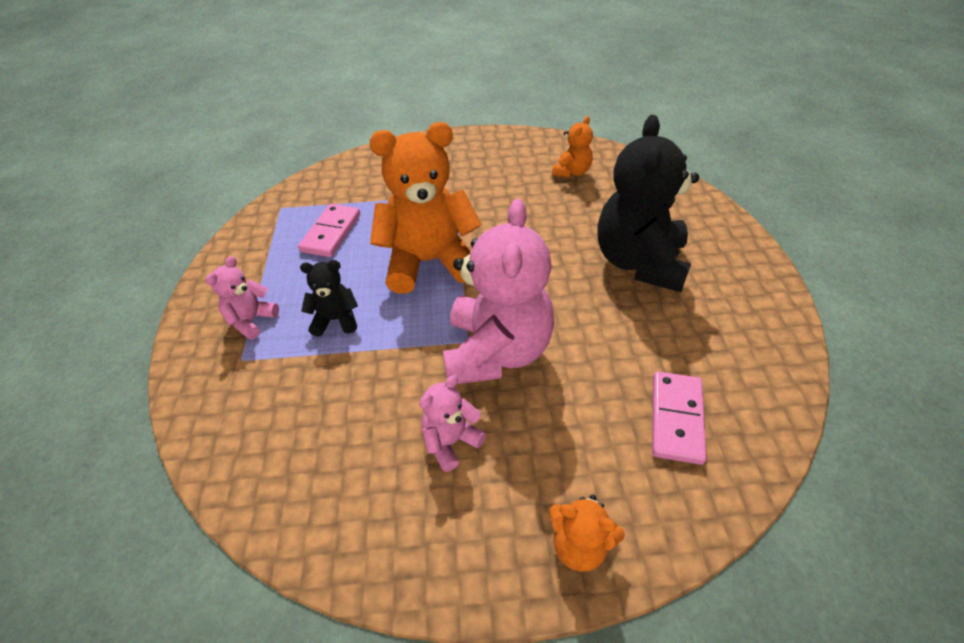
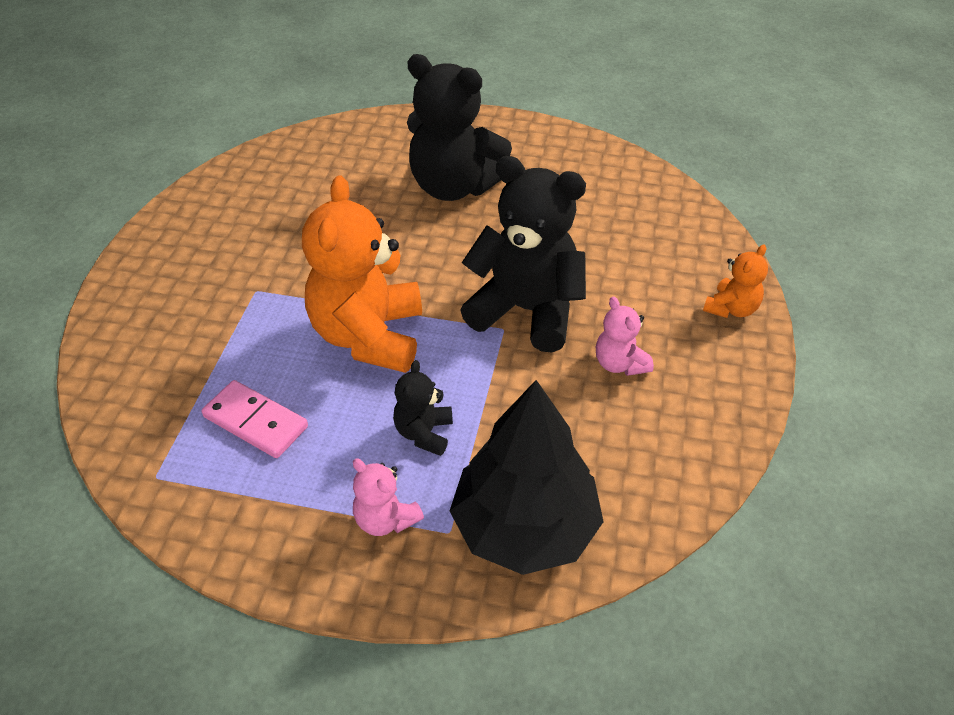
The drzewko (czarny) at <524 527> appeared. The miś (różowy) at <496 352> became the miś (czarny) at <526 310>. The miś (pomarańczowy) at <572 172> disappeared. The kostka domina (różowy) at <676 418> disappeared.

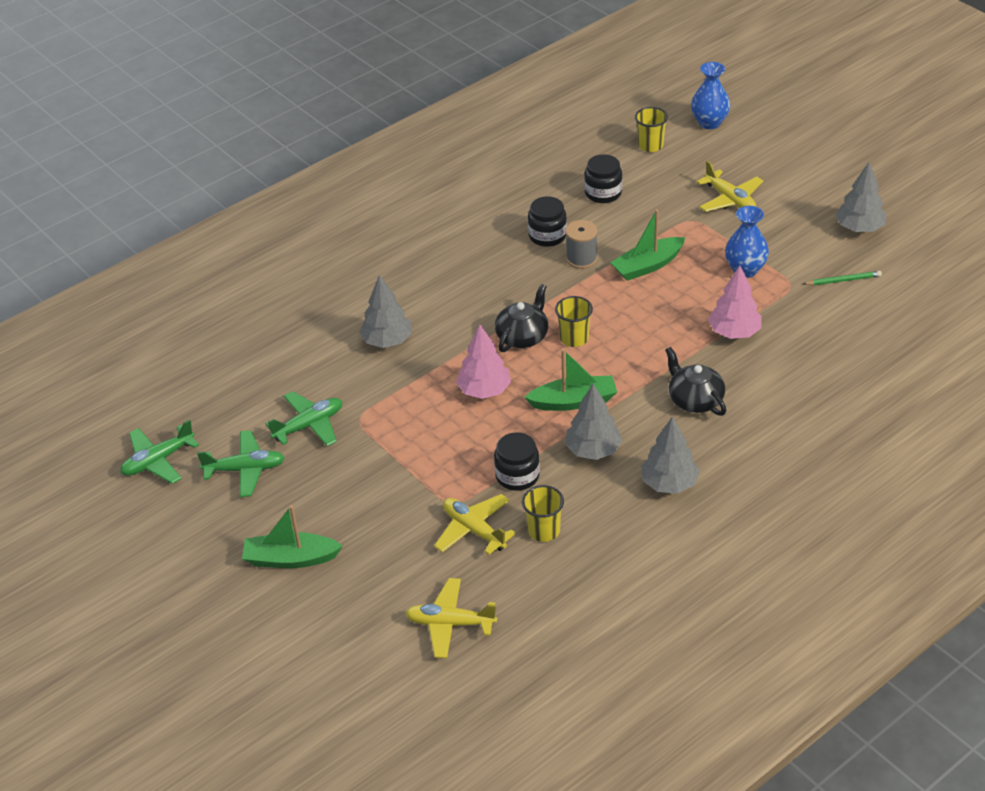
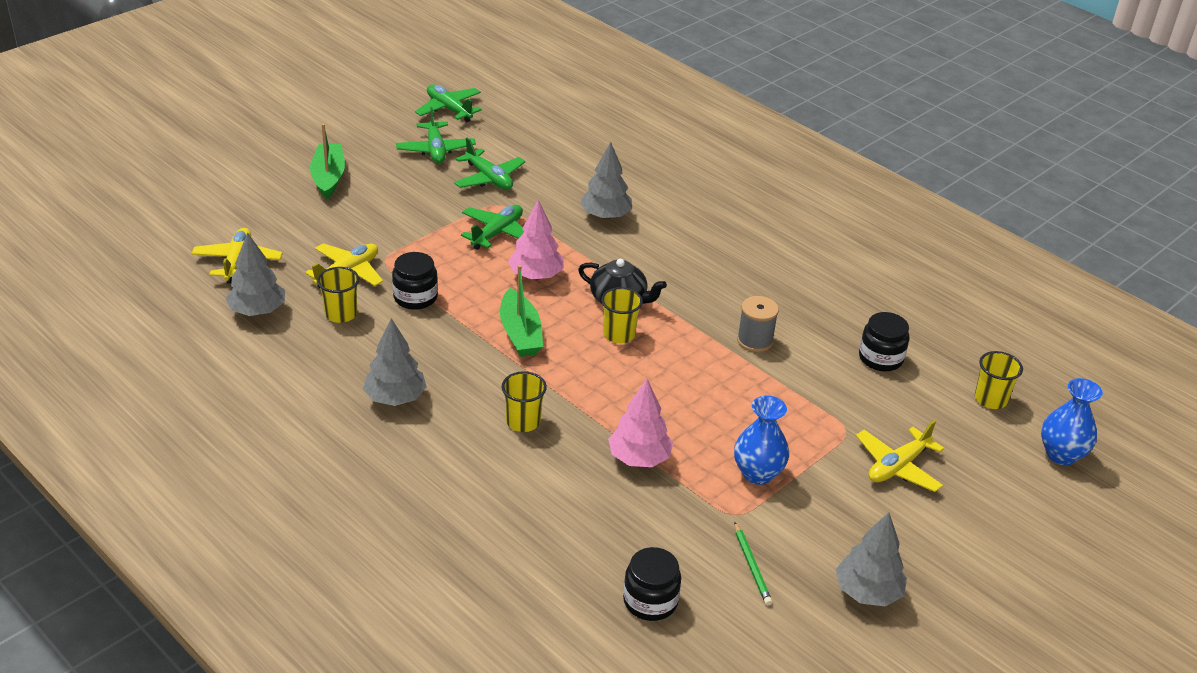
The drzewko (szary) moved from <593 450> to <257 311>. The samolot (zielony) at <497 233> appeared. The imbryk (czarny) at <695 400> was replaced by the szklanka (żółty) at <523 421>. The słoik (czarny) moved from <547 236> to <650 601>. The łódka (zielony) at <647 266> disappeared.

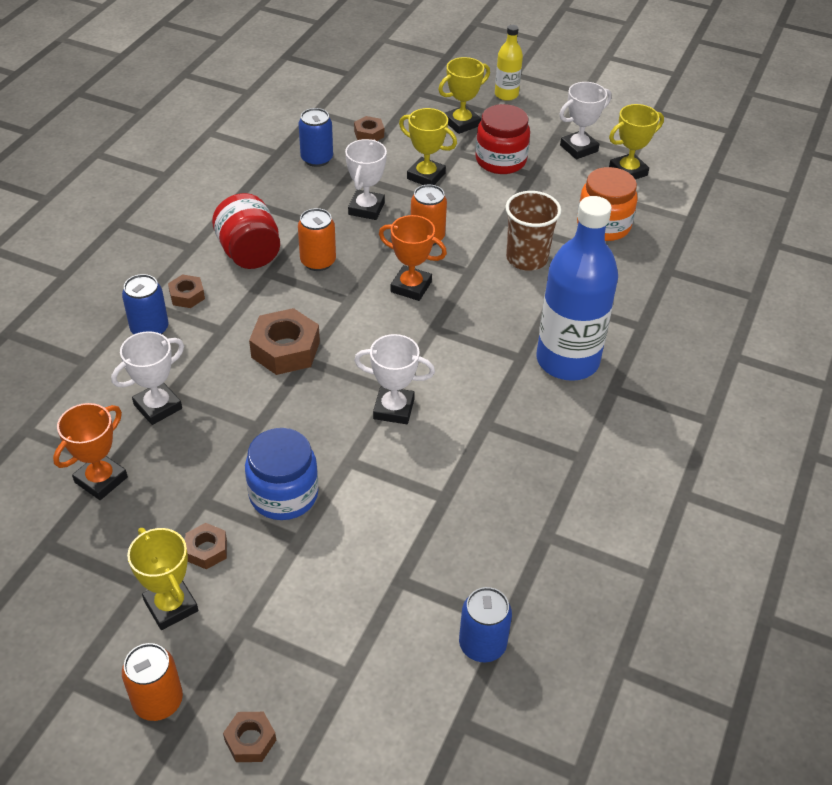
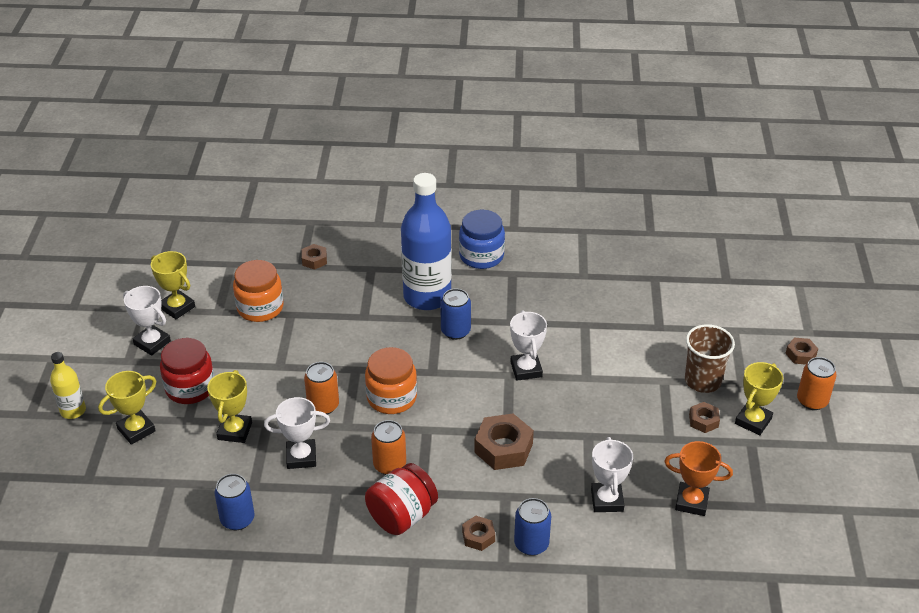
The puchar (żółty) at <461 123> turned 75 degrees counterclockwise. The nakrętka (brązowy) moved from <369 134> to <314 260>. The puchar (pomarańczowy) at <411 287> was replaced by the słoik (pomarańczowy) at <391 397>. The puszka (niebieski) moved from <482 644> to <455 331>. The słoik (niebieski) moved from <283 494> to <481 256>. The puchar (biały) at <158 407> turned 60 degrees clockwise. The szklanka (brązowy) moved from <527 258> to <702 381>.

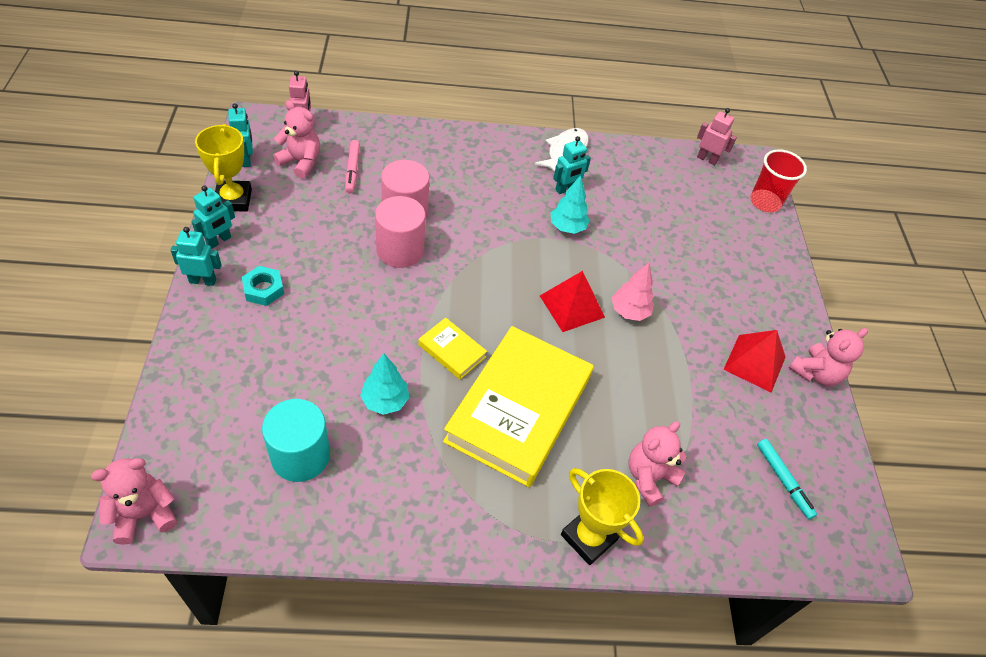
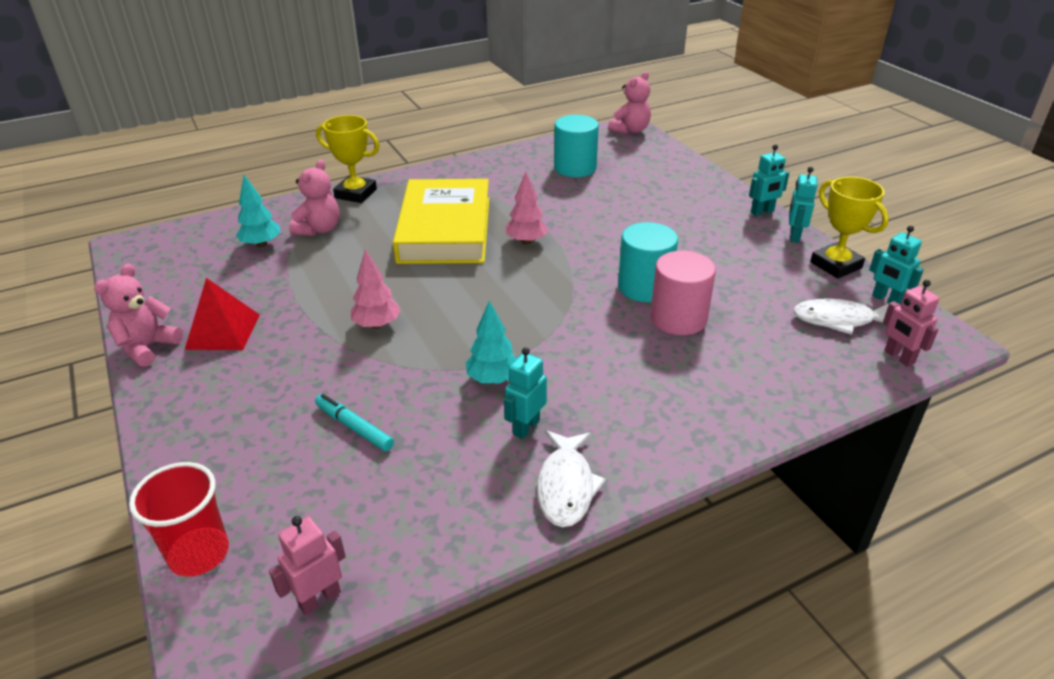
The drzewko (turkusowy) moved from <385 401> to <261 244>. The robot (różowy) at <707 159> turned 135 degrees clockwise. The flamaster (turkusowy) moved from <783 481> to <354 427>. The książka (żółty) at <452 351> was replaced by the drzewko (różowy) at <526 241>. The walec (różowy) at <400 250> became the walec (turkusowy) at <644 287>. The miś (różowy) at <301 162> was replaced by the ryba (biały) at <838 320>. The nakrętka (turkusowy) at <263 289> disappeared. The flamaster (różowy) at <352 170> disappeared. The piramida (czerwony) at <572 306> disappeared.

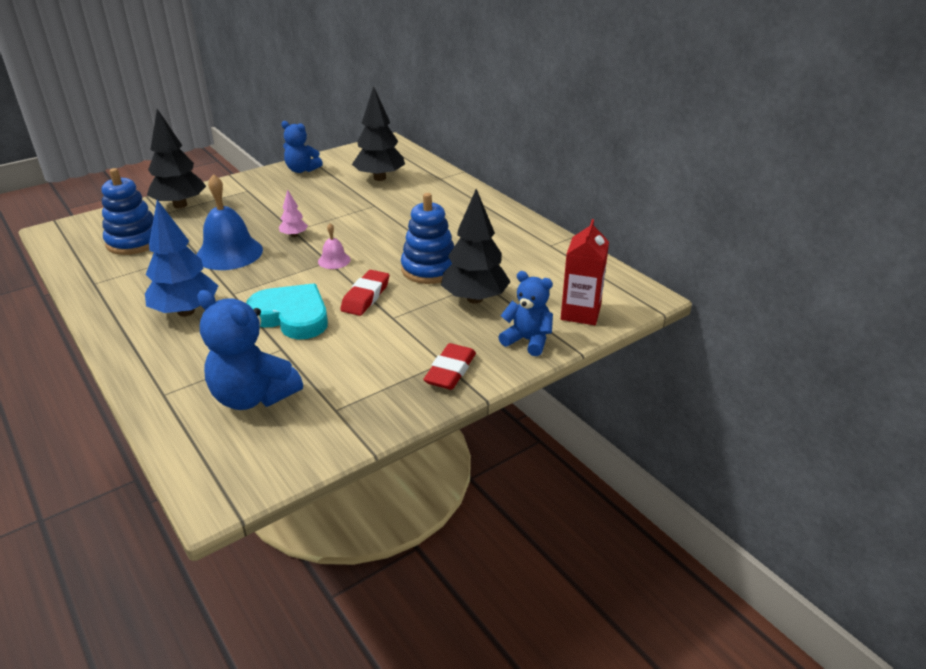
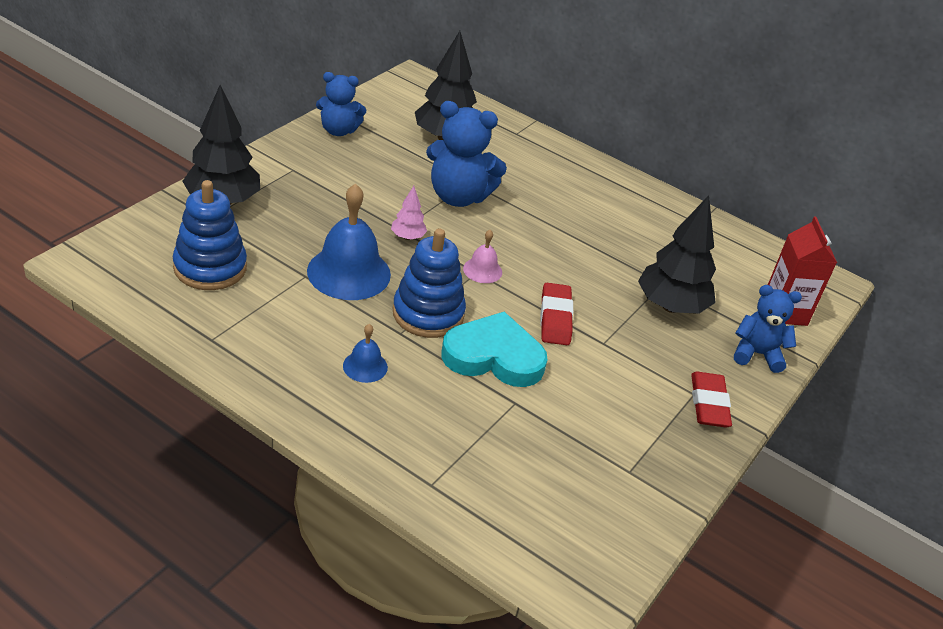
The drzewko (niebieski) at <186 311> was replaced by the dzwonek (niebieski) at <365 366>. The zabawka nakładanka (niebieski) moved from <429 269> to <428 314>. The miś (niebieski) moved from <253 396> to <458 196>.

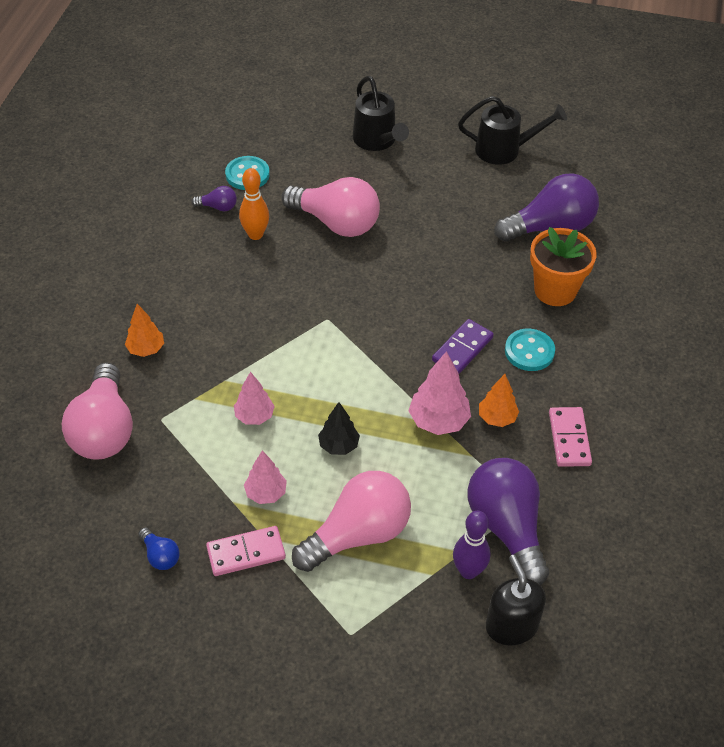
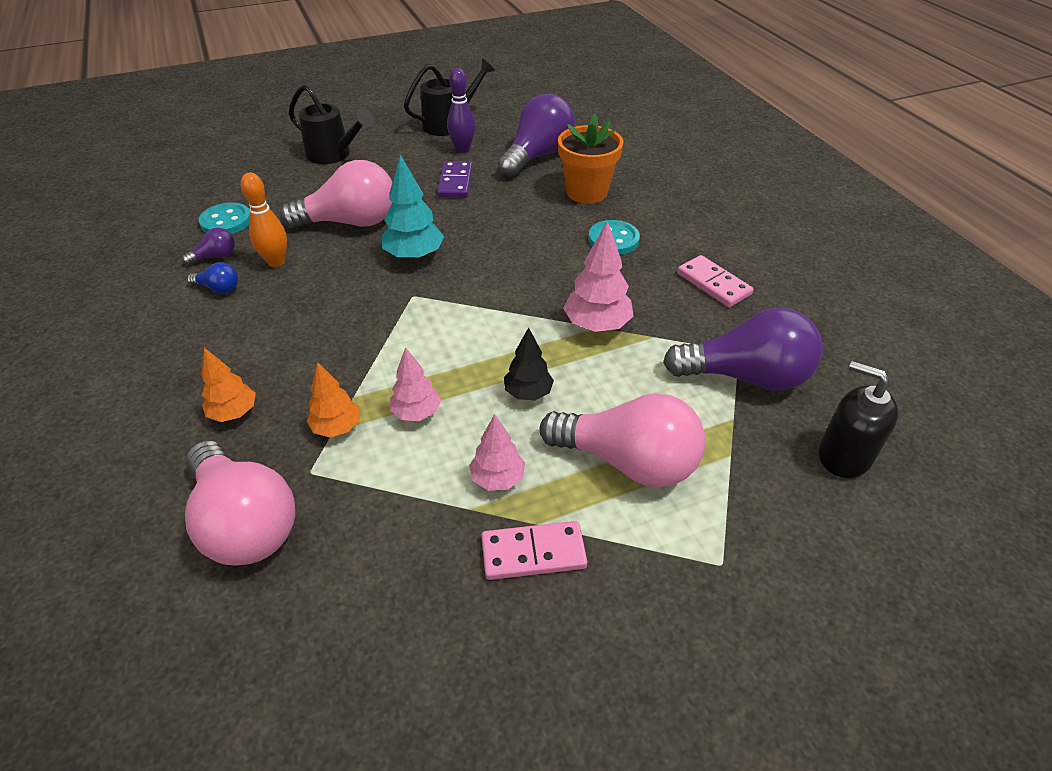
The żarówka (niebieski) moved from <160 555> to <219 288>. The drzewko (pomarańczowy) moved from <497 418> to <337 427>. The drzewko (turkusowy) at <414 256> appeared. The kostka domina (fioletowy) moved from <462 349> to <455 182>. The kręgiel (fioletowy) moved from <468 571> to <462 149>. The kostka domina (różowy) at <246 553> turned 45 degrees clockwise. The żarówka (różowy) at <358 534> turned 90 degrees clockwise. The żarówka (fioletowy) at <507 528> turned 150 degrees clockwise.

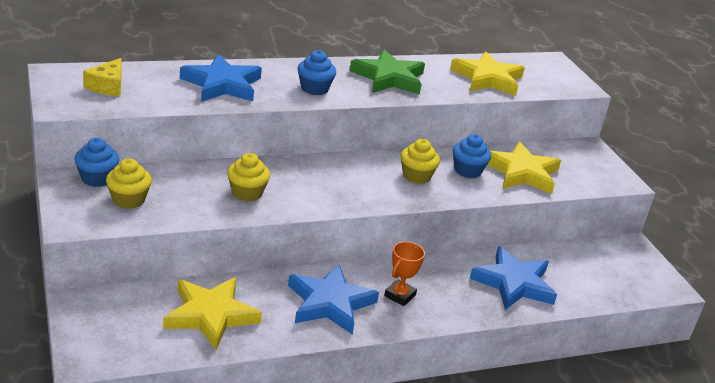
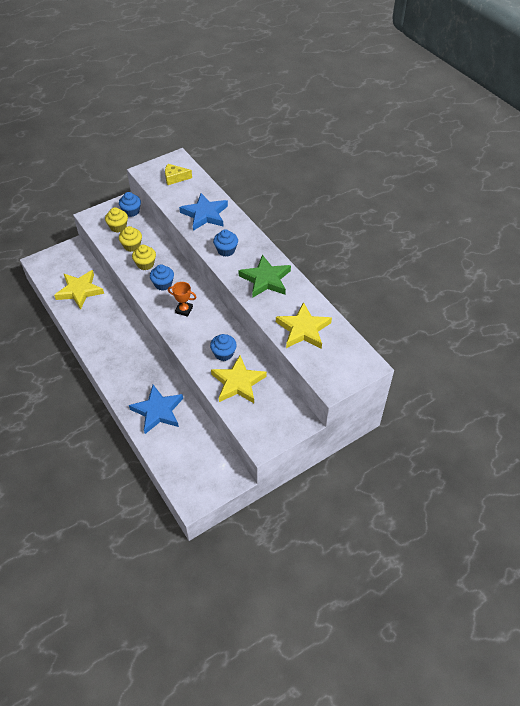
The muffinka (żółty) moved from <416 176> to <132 246>. The muffinka (niebieski) at <163 284> appeared. The puchar (pomarańczowy) moved from <400 295> to <184 310>. The gwiazda (niebieski) at <330 303> disappeared.

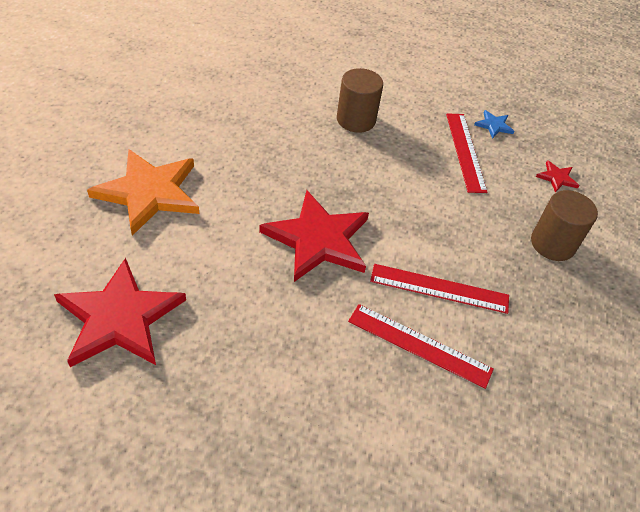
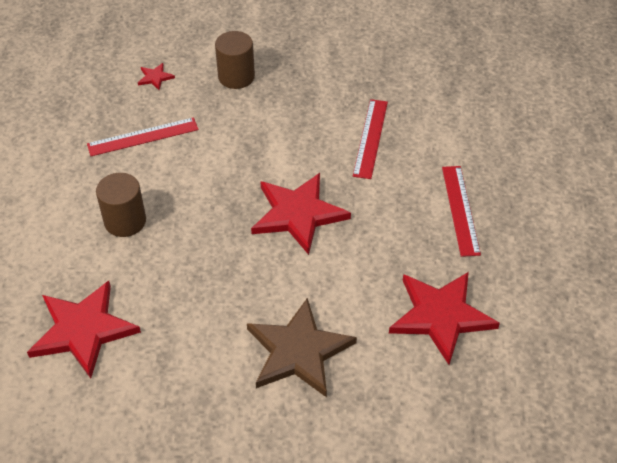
The gwiazda (czerwony) at <83 330> appeared. The gwiazda (pomarańczowy) at <149 192> became the gwiazda (brązowy) at <298 351>. The linijka (czerwony) moved from <439 288> to <460 210>. The gwiazda (niebieski) at <494 125> disappeared.

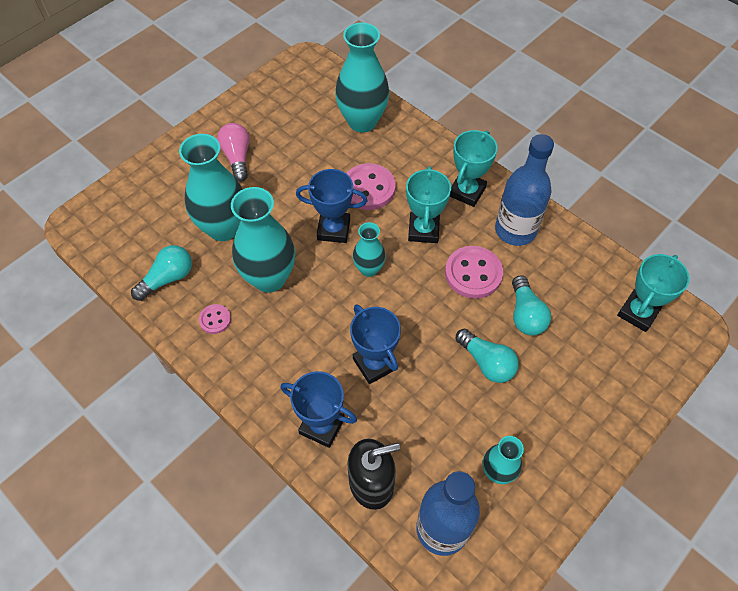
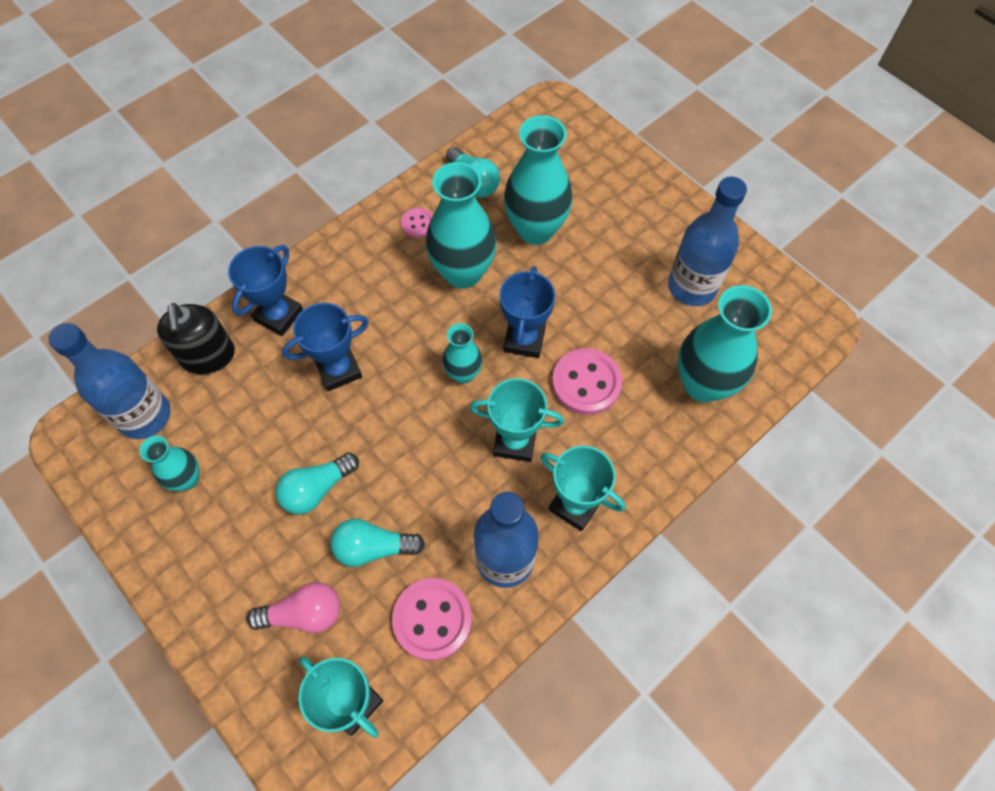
The żarówka (różowy) moved from <237 157> to <304 614>. The guzik (różowy) moved from <473 273> to <432 619>. The butelka (niebieski) at <692 287> appeared.

